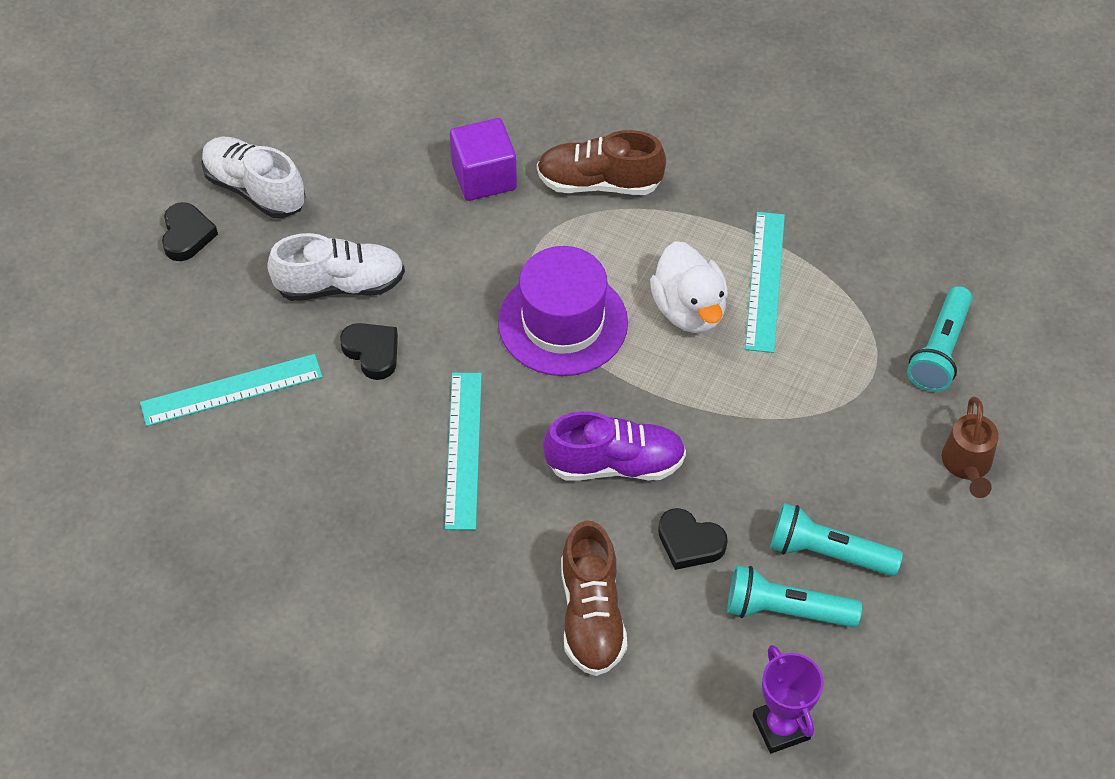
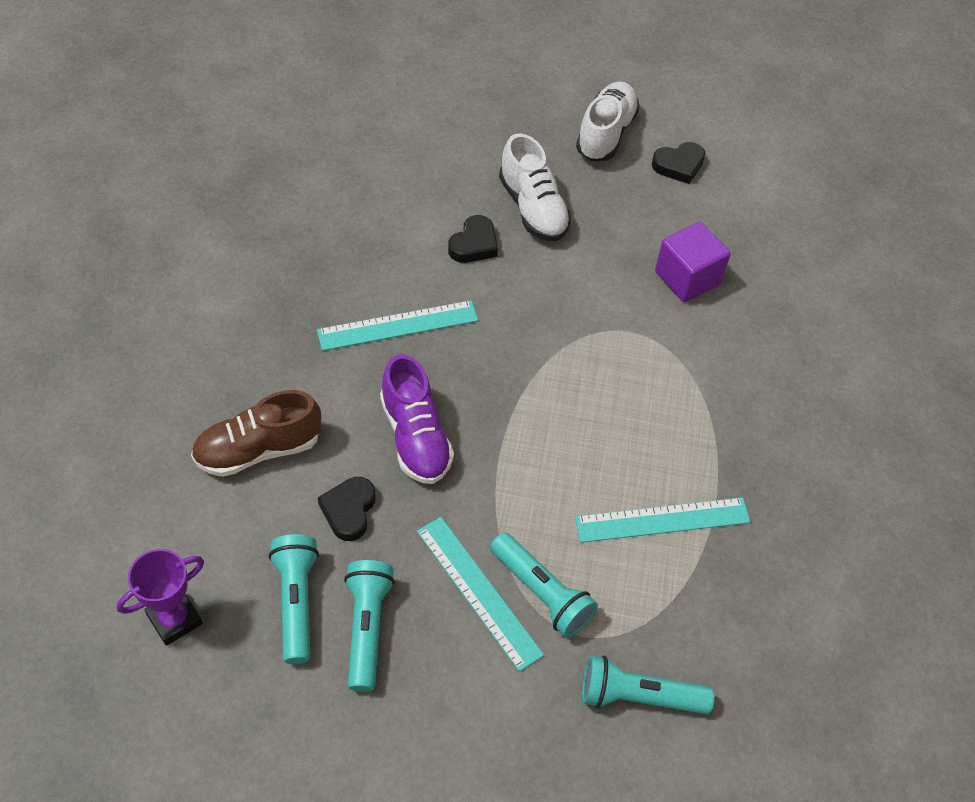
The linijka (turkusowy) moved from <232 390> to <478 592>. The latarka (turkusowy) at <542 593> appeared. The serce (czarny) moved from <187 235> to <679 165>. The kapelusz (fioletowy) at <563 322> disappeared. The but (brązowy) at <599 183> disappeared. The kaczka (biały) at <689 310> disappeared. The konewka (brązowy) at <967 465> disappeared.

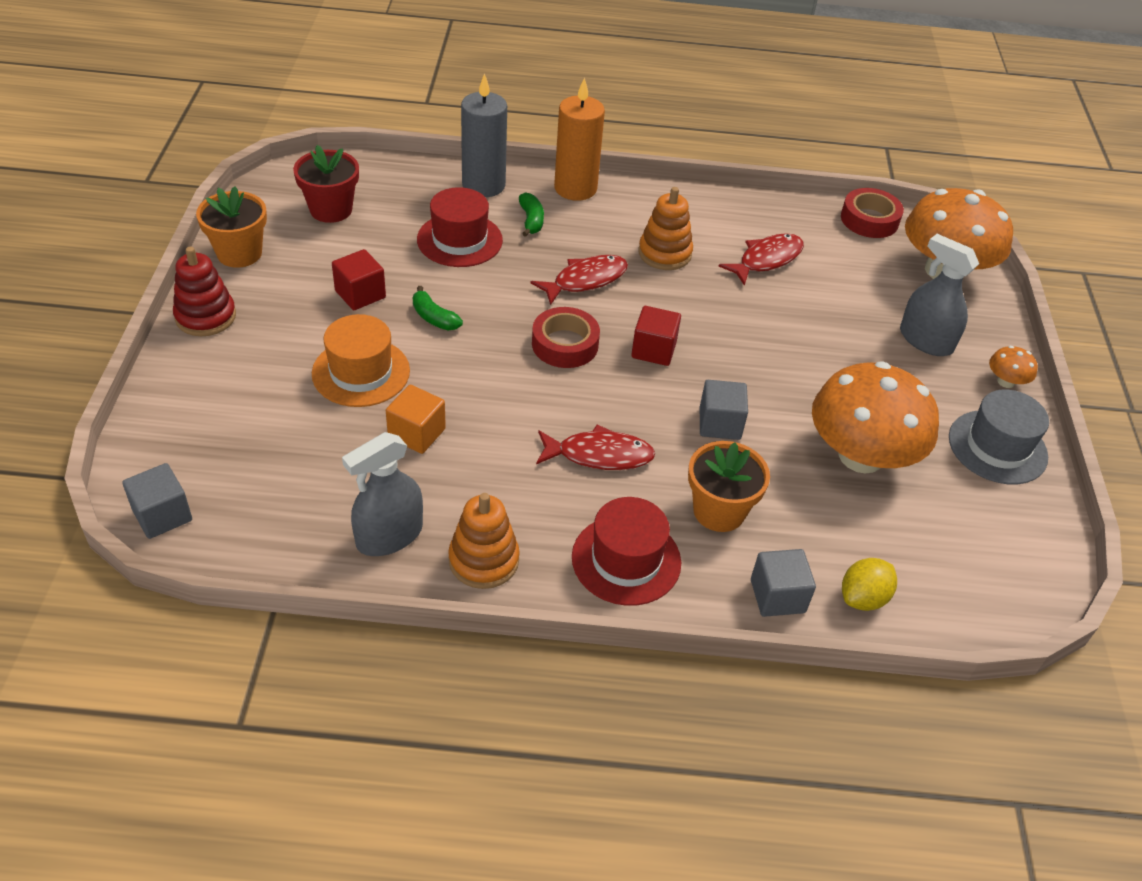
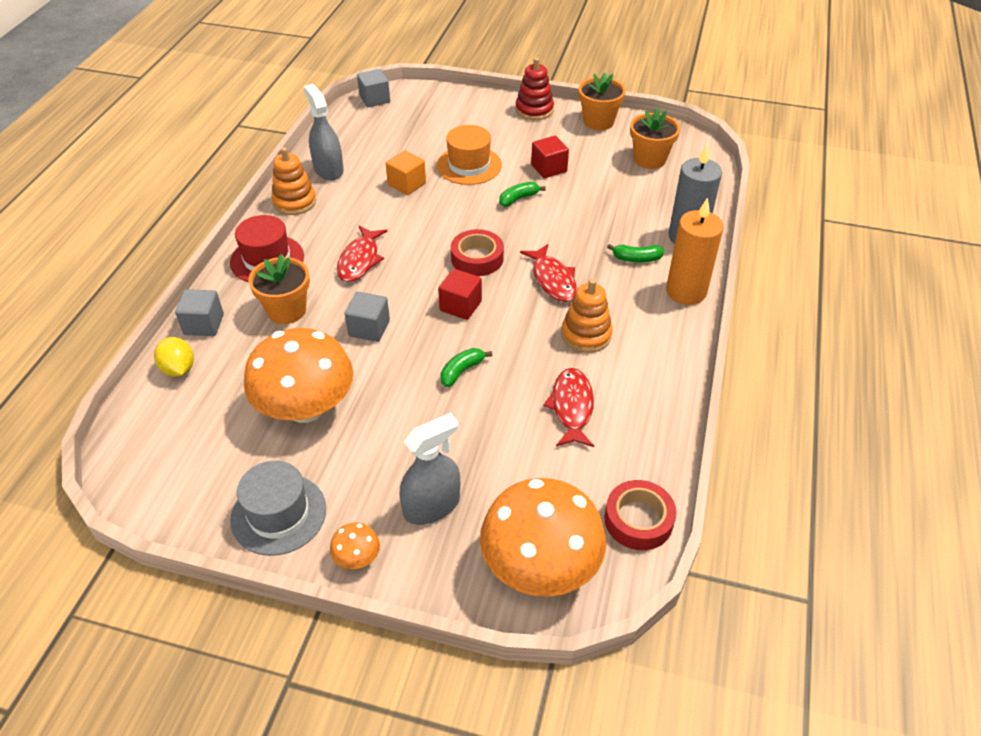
The banan (zielony) at <461 371> appeared. The ryba (czerwony) at <766 260> turned 150 degrees counterclockwise. The doniczka (czerwony) at <331 209> became the doniczka (pomarańczowy) at <649 159>. The kapelusz (czerwony) at <459 240> disappeared.

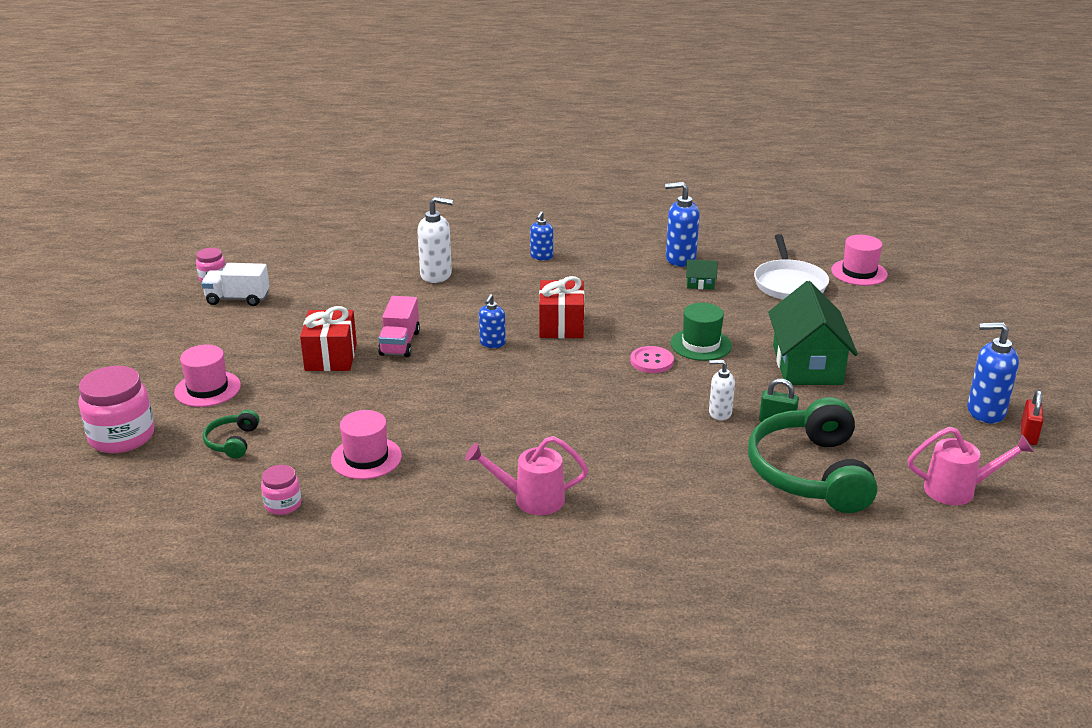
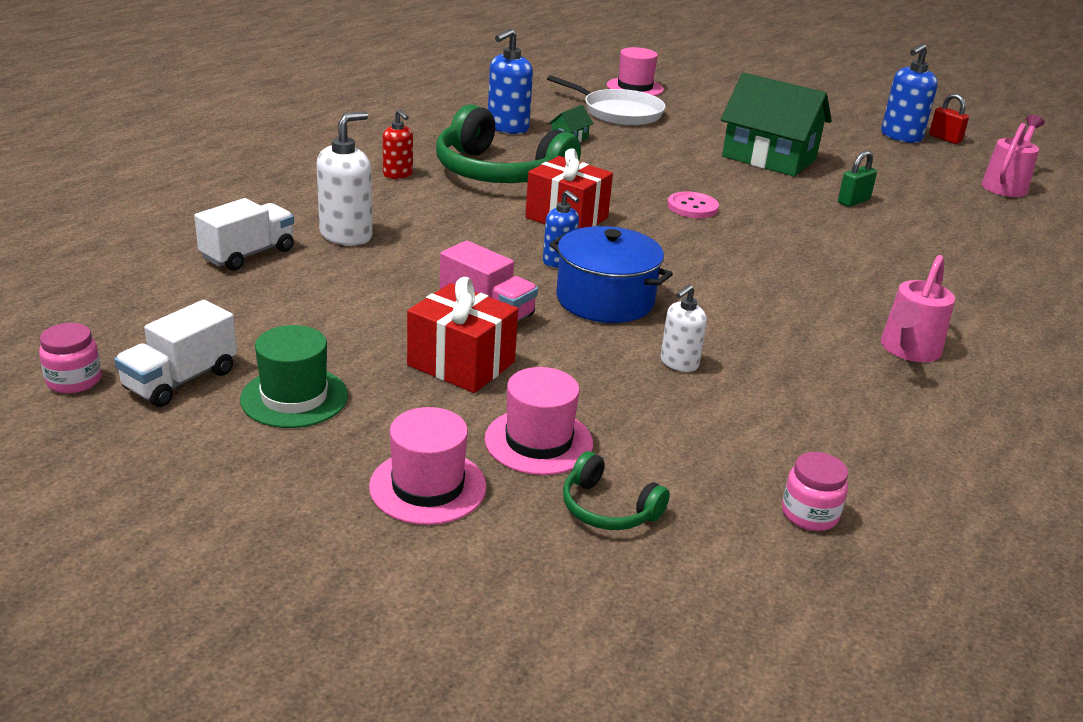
The ciężarówka (biały) at <248 254> appeared. The kapelusz (zielony) moved from <701 344> to <294 397>. The dozownik mydła (niebieski) at <541 257> became the dozownik mydła (czerwony) at <398 174>. The słuchawki (zielony) moved from <810 473> to <499 173>. The kapelusz (różowy) moved from <366 458> to <538 441>. The garnek (niebieski) at <605 300> appeared. The dozownik mydła (biały) moved from <719 413> to <679 363>. The słoik (różowy) at <122 436> disappeared.

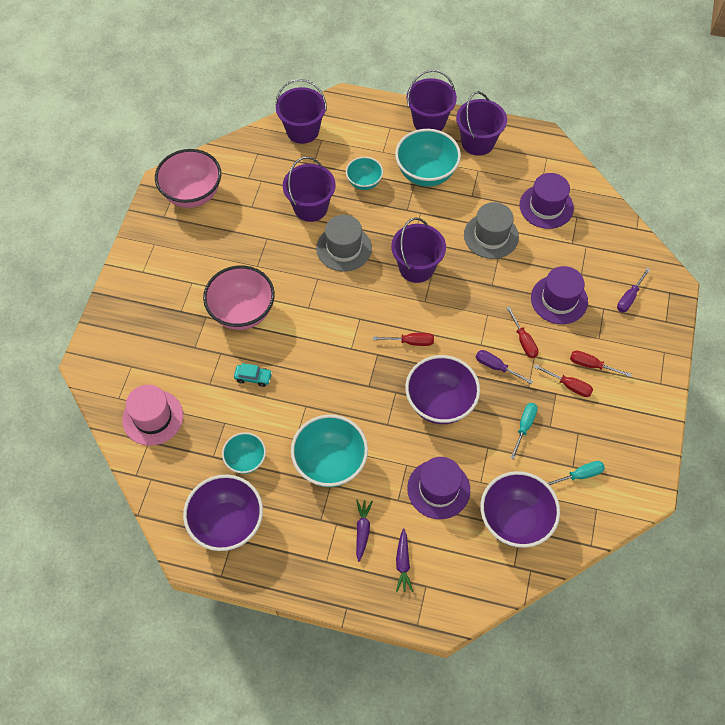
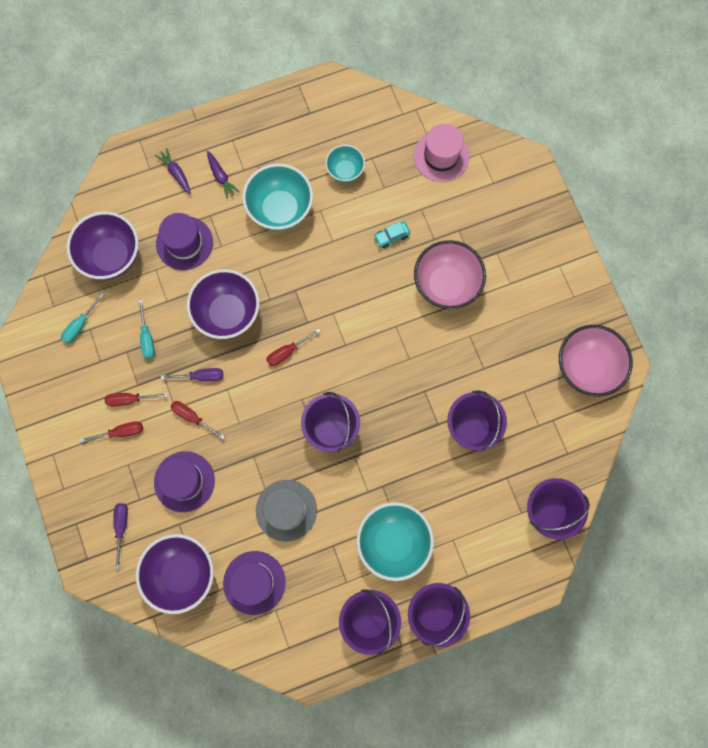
The miska (fioletowy) moved from <227 523> to <181 573>. The kapelusz (szary) at <344 248> disappeared. The miska (turkusowy) at <364 182> disappeared.

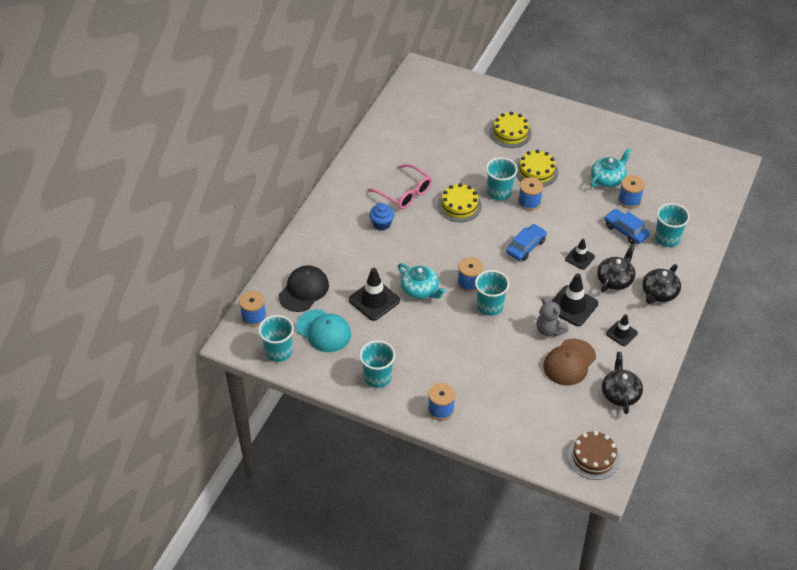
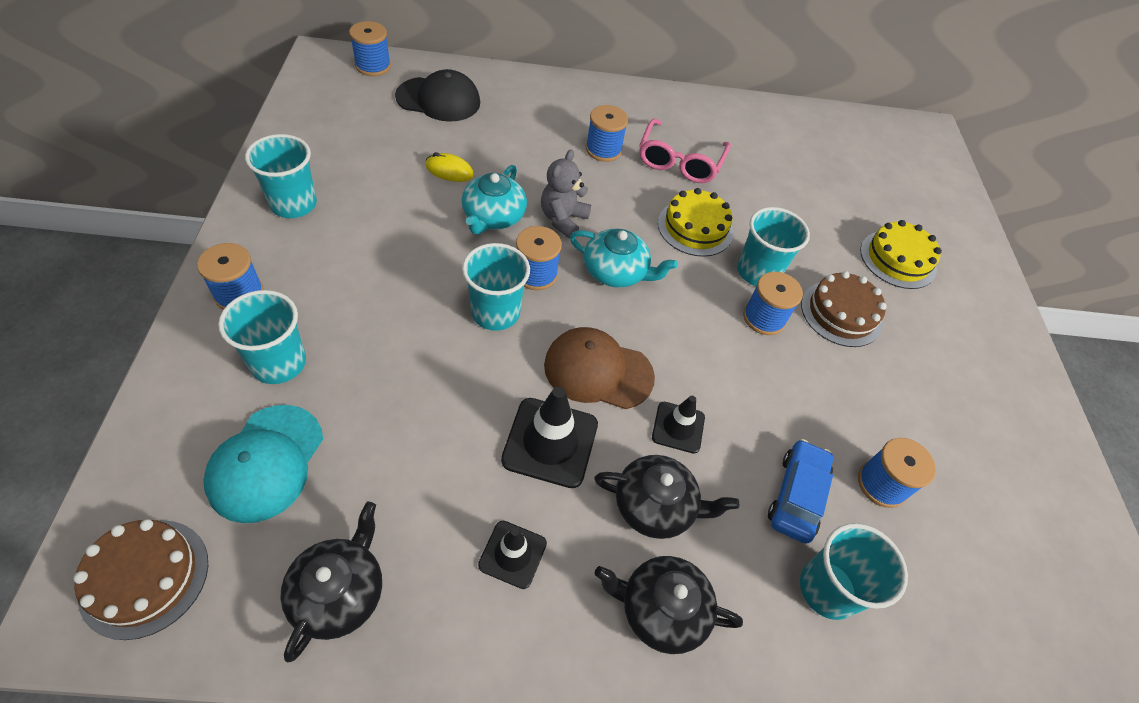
The czapka (turkusowy) moved from <323 331> to <266 462>. The szklanka (turkusowy) moved from <278 352> to <278 363>. The imbryk (czarny) at <620 393> turned 45 degrees counterclockwise. The pachołek (czarny) at <374 300> was replaced by the myszka (żółty) at <449 170>. The miś (szary) moved from <549 330> to <563 219>. The czapka (brązowy) moved from <569 362> to <598 371>. The imbryk (turkusowy) moved from <608 179> to <616 272>. The muffinka (niebieski) at <382 224> was replaced by the szpulka (niebieski) at <603 150>. The tort (żółty) at <536 171> became the tort (brązowy) at <841 313>. The samochód (niebieski) at <526 247> disappeared.

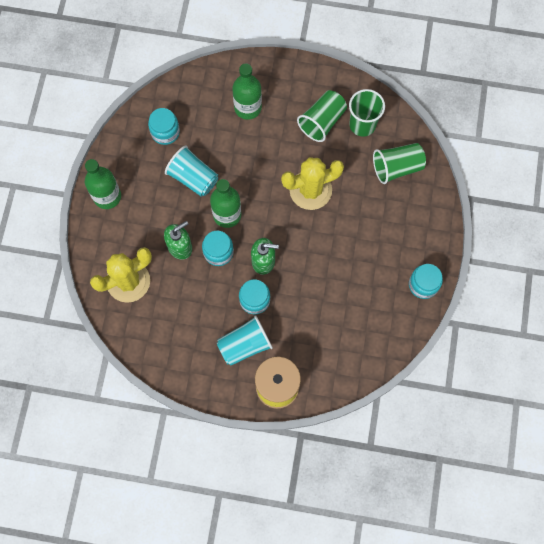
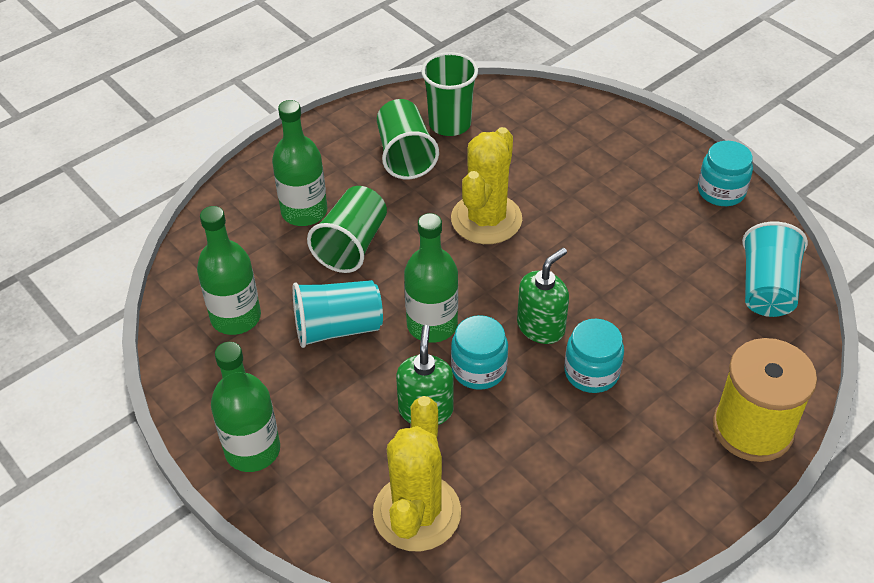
The słoik (turkusowy) at <165 132> was replaced by the butelka (zielony) at <236 317>. The szklanka (zielony) moved from <397 167> to <351 245>. The szklanka (turkusowy) moved from <245 345> to <767 288>.

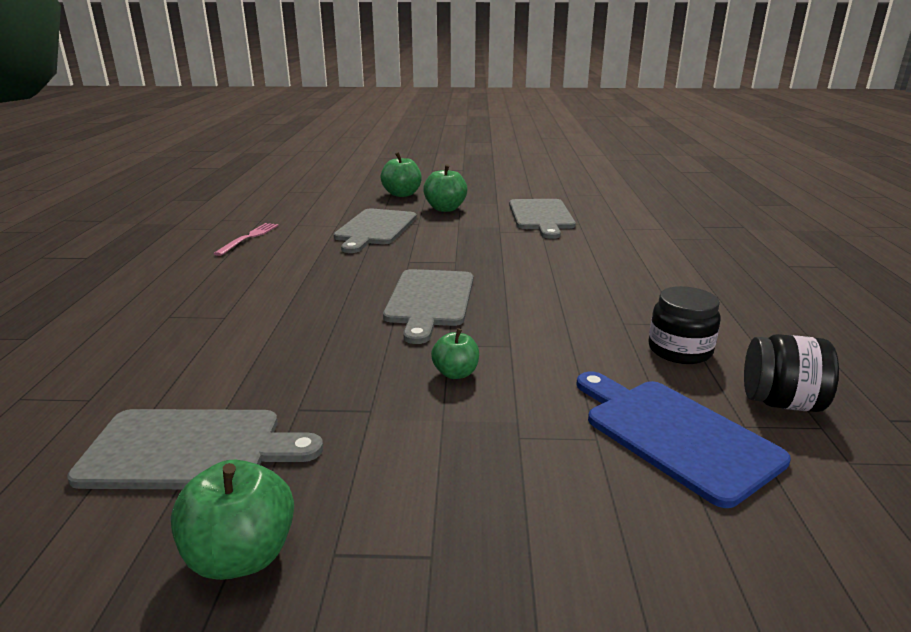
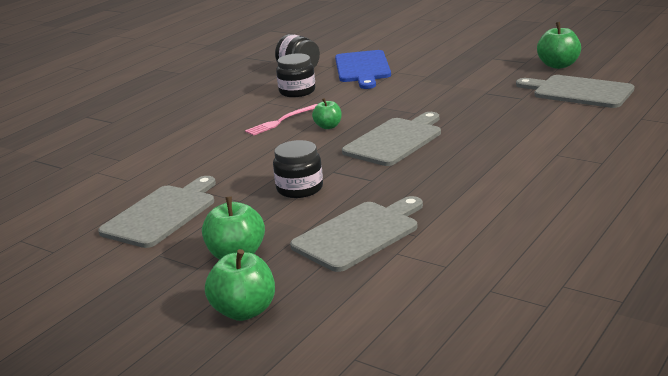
The widelec (różowy) moved from <249 238> to <281 121>. The słoik (czarny) at <299 188> appeared. The jabłko (zielony) moved from <455 373> to <328 126>.

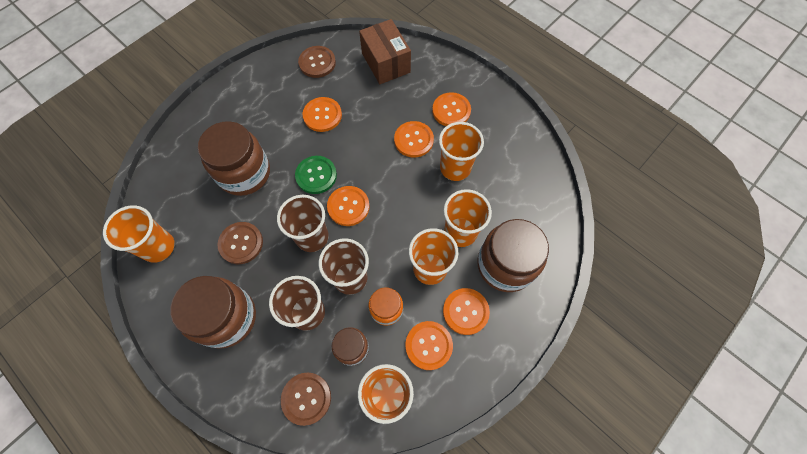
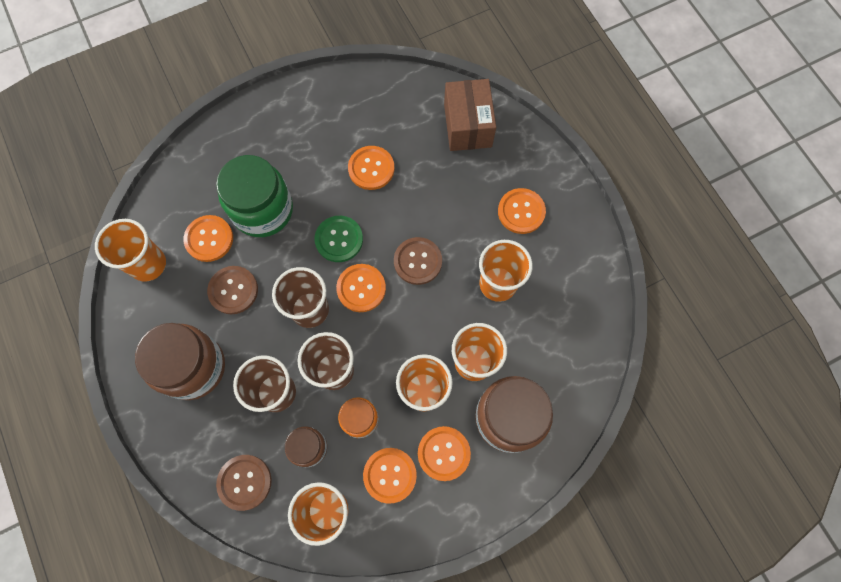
The guzik (pomarańczowy) moved from <413 140> to <209 239>. The słoik (brązowy) at <244 173> became the słoik (zielony) at <263 210>. The guzik (brązowy) moved from <317 63> to <418 261>.

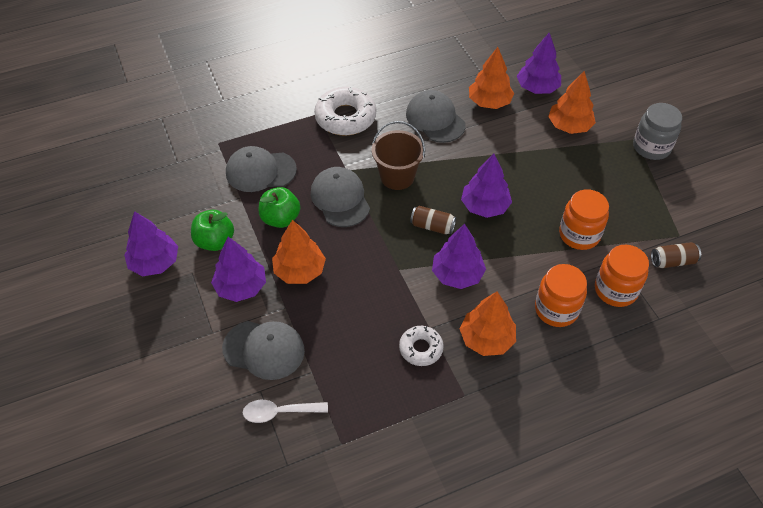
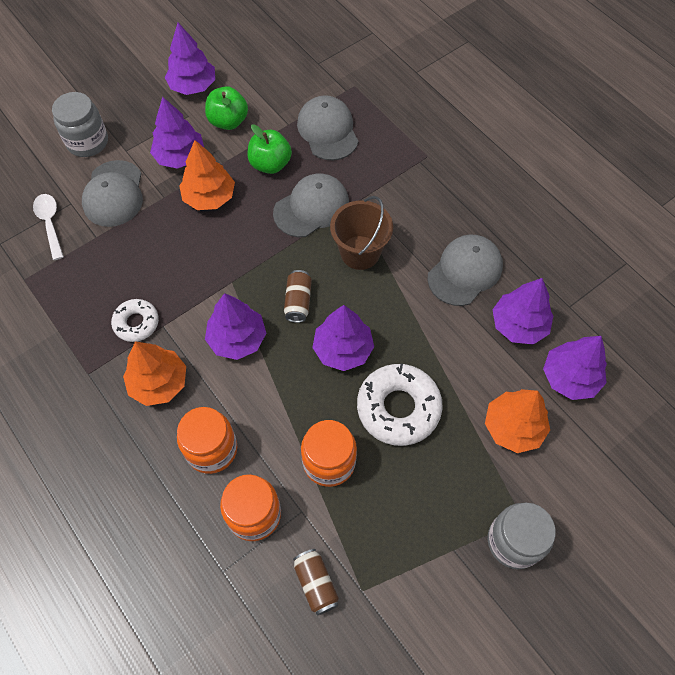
The słoik (szary) at <87 142> appeared. The donut (biały) moved from <345 117> to <398 408>. The drzewko (pomarańczowy) at <489 102> became the drzewko (fioletowy) at <519 325>.

